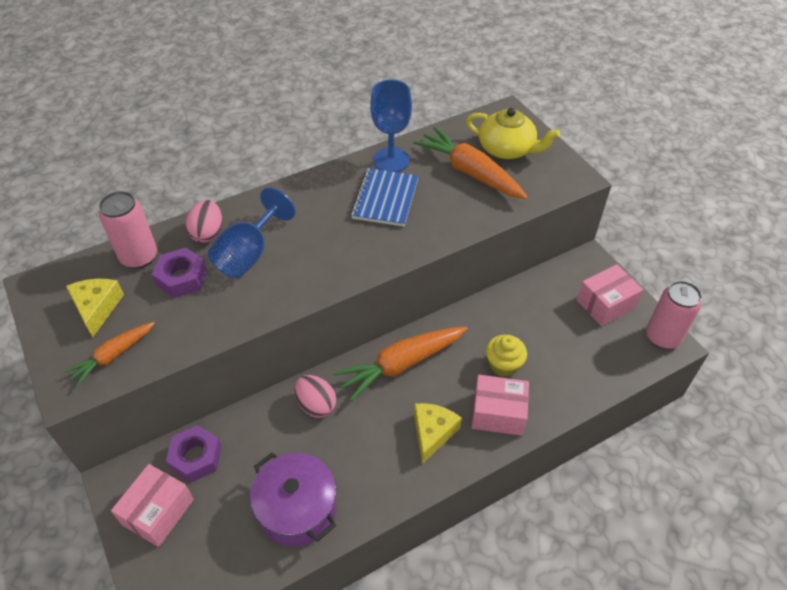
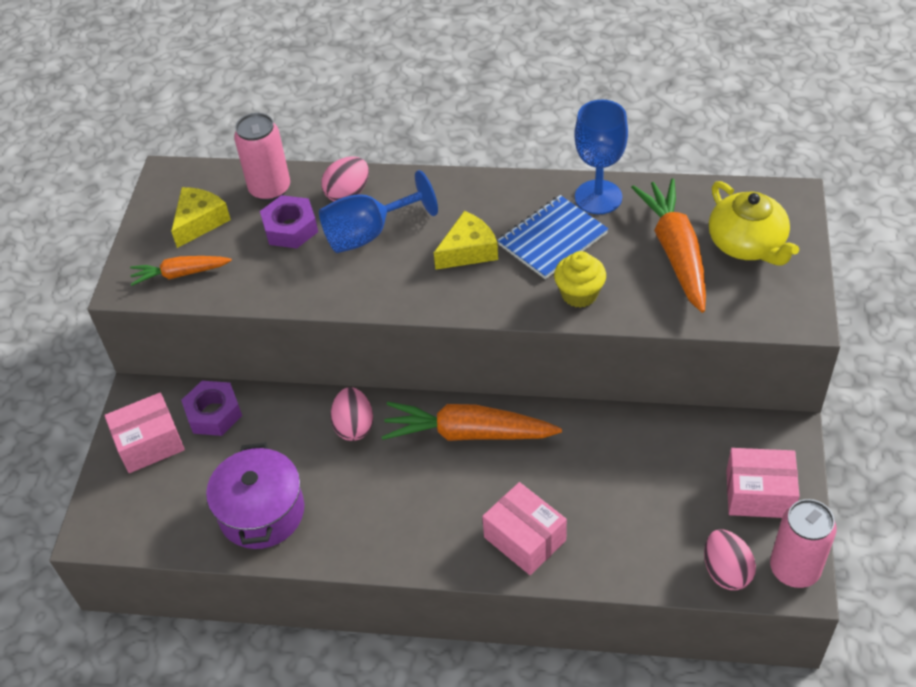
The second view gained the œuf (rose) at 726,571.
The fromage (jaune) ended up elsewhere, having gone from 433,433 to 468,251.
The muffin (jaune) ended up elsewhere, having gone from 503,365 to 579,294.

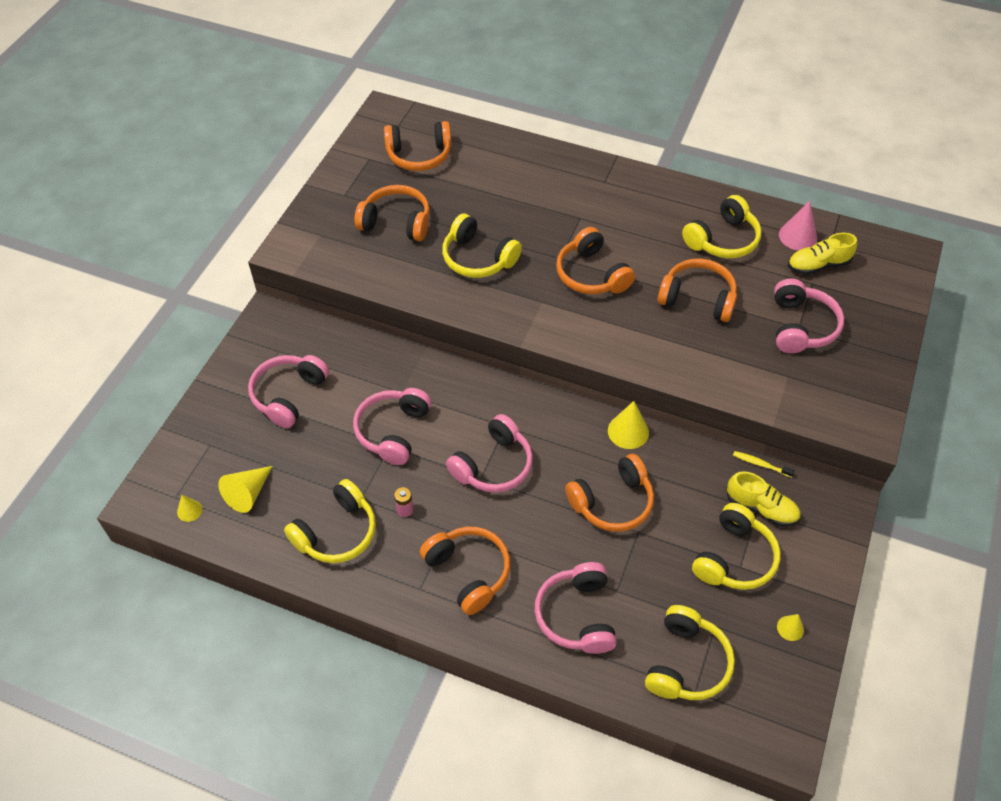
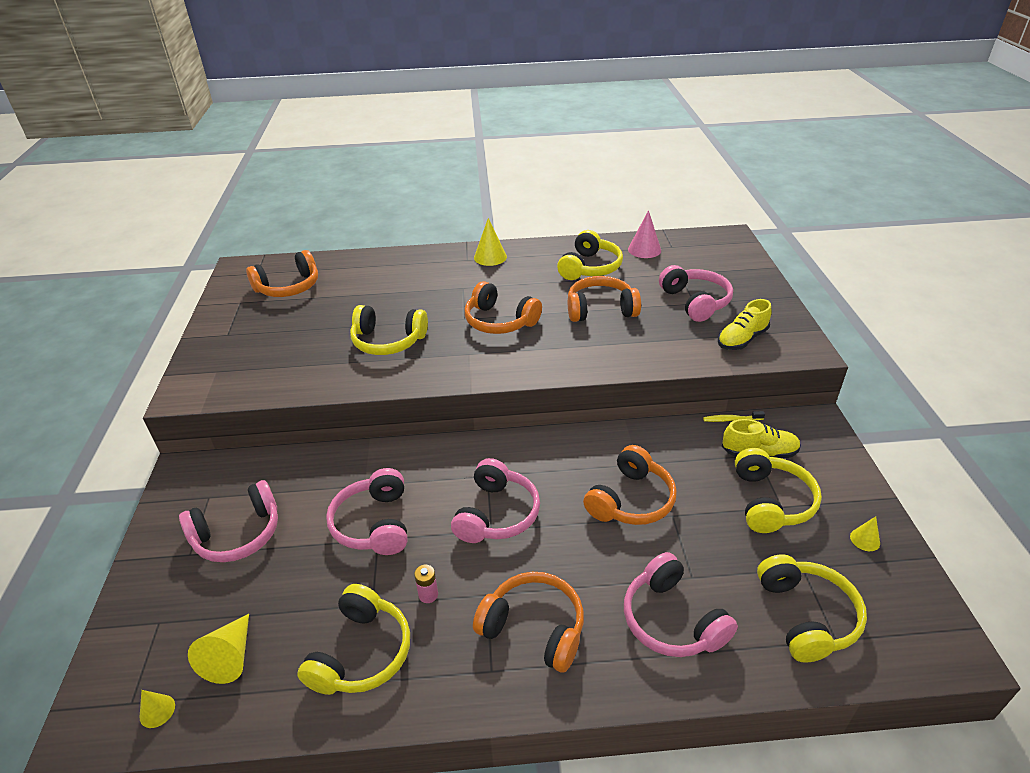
The second view lost the casque audio (orange) at 396,222.
The cône (jaune) ended up elsewhere, having gone from 628,431 to 490,257.
The chaussure (jaune) ended up elsewhere, having gone from 818,265 to 742,339.
The casque audio (rose) at 288,395 ended up facing another way, 120 degrees counterclockwise from before.

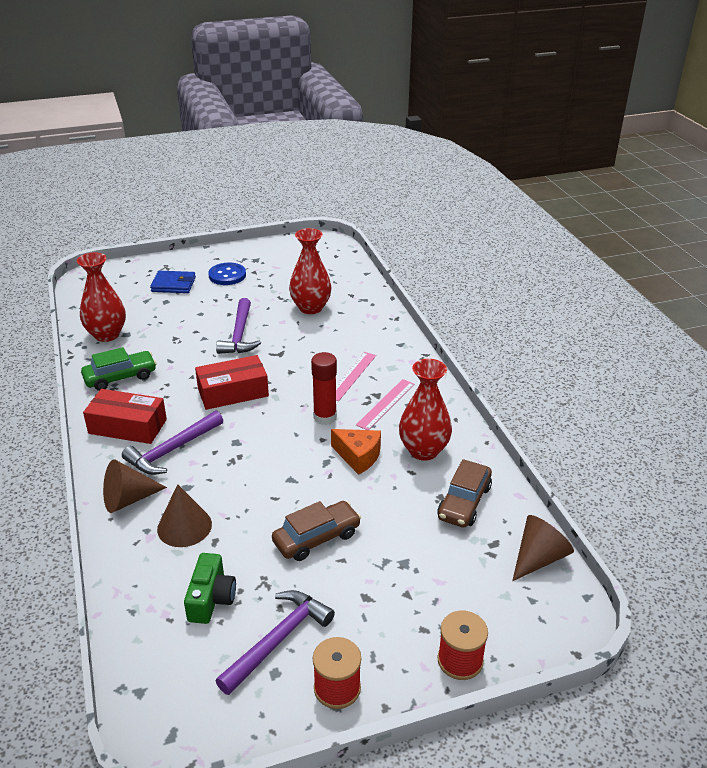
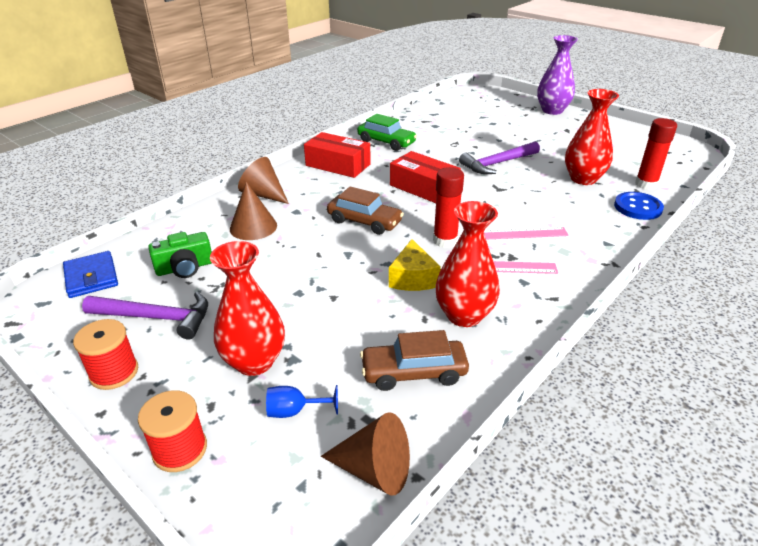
The second view lost the marteau (violet) at 172,450.
The second view gained the verre à pied (bleu) at 294,411.
The second view gained the vase (violet) at 552,110.
The second view gained the bâton de colle (rouge) at 646,184.
The vase (rouge) ended up elsewhere, having gone from 107,335 to 254,362.
The portefeuille (bleu) ended up elsewhere, having gone from 173,284 to 91,277.
The bouton (bleu) ended up elsewhere, having gone from 227,275 to 637,207.
The voiture (marron) ended up elsewhere, having gone from 316,538 to 364,221.
What was the fromage (orange) at 358,456 turned into the fromage (jaune) at 413,278.
The boîte (rouge) at 127,426 ended up facing another way, 45 degrees counterclockwise from before.

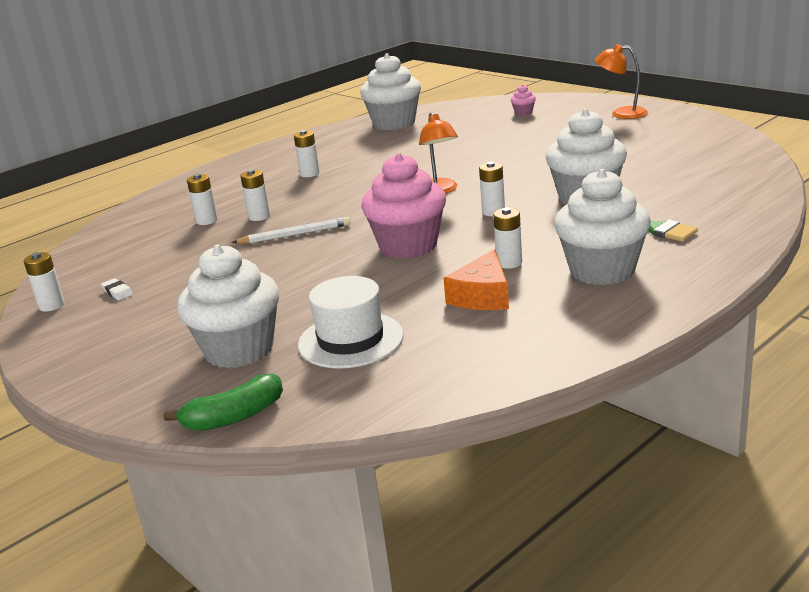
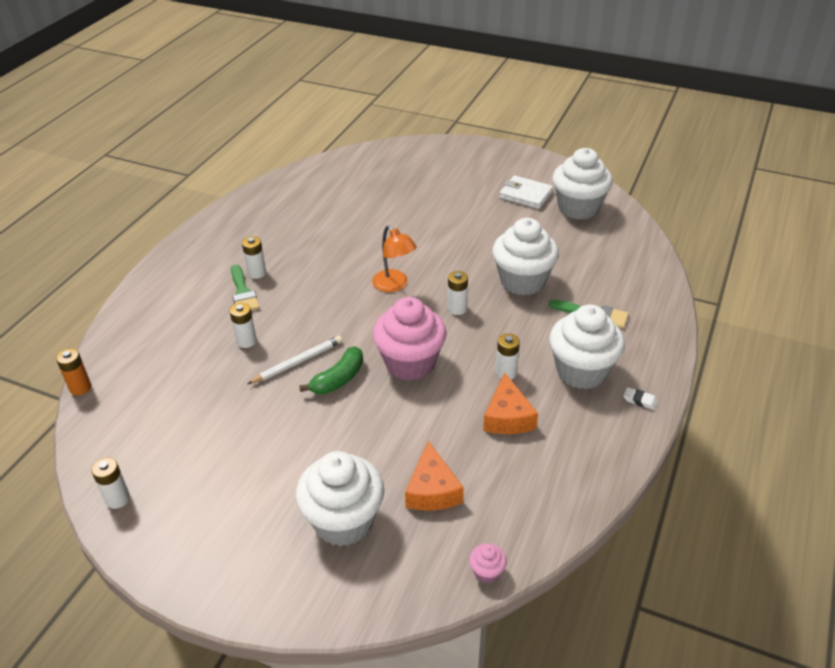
The second view lost the pile (blanc) at 207,221.
The second view lost the lampe (orange) at 621,113.
The second view gained the pile (orange) at 80,388.
The second view gained the pinceau (vert) at 243,293.
The second view gained the portefeuille (blanc) at 525,195.
The gomme (blanc) ended up elsewhere, having gone from 117,292 to 640,400.
The banane (vert) ended up elsewhere, having gone from 234,417 to 338,379.
The muffin (blanc) ended up elsewhere, having gone from 394,123 to 578,208.
The muffin (rose) ended up elsewhere, having gone from 523,113 to 486,572.
Where the chapeau (blanc) stood at 350,340, the fromage (orange) came to stand at 432,490.

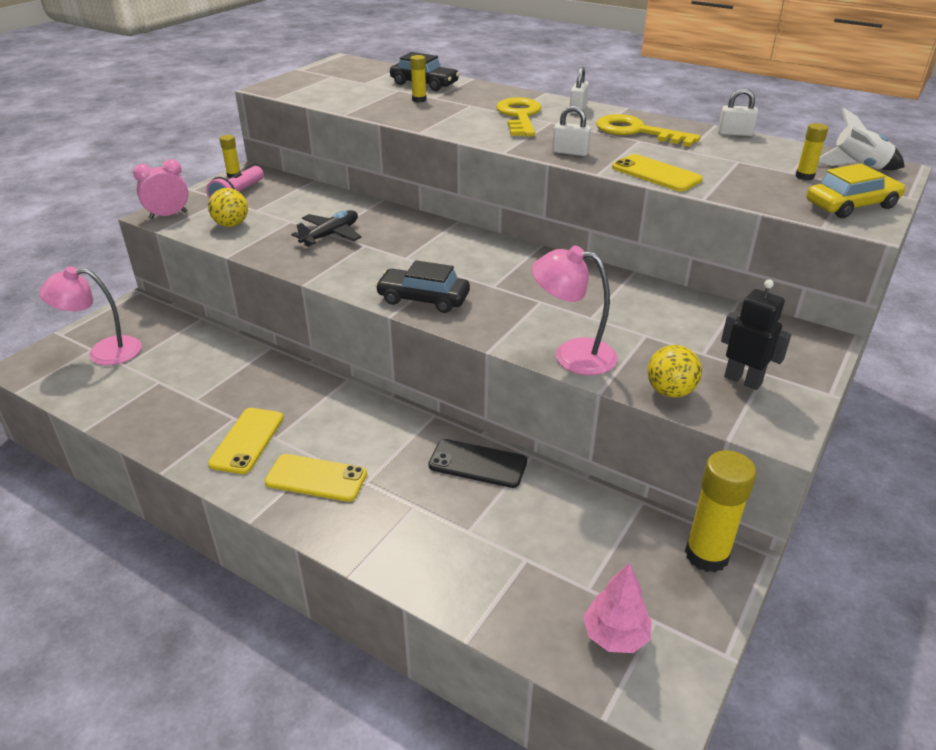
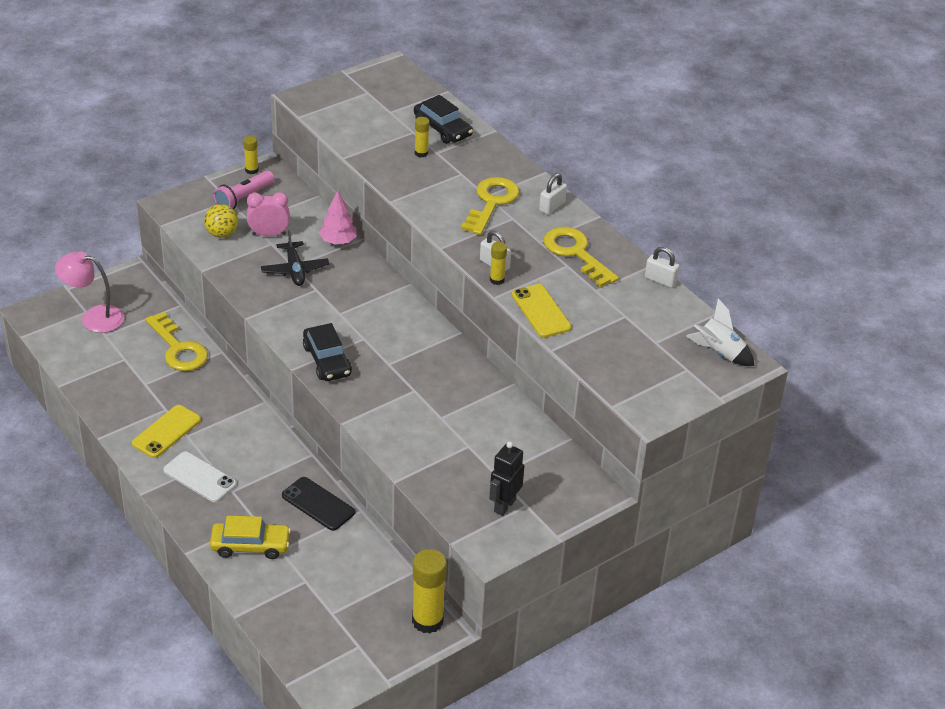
The second view lost the lampe (rose) at 572,354.
The second view lost the balle (jaune) at 670,391.
The second view gained the clé (jaune) at 178,348.
The réveil (rose) ended up elsewhere, having gone from 168,215 to 269,234.
The arbre (rose) ended up elsewhere, having gone from 615,636 to 338,241.
The bâton de colle (jaune) ended up elsewhere, having gone from 804,176 to 497,280.
The voiture (jaune) ended up elsewhere, having gone from 851,205 to 250,546.
What was the téléphone (jaune) at 316,478 turned into the téléphone (blanc) at 200,477.
The avion (noir) at 330,235 ended up facing another way, 105 degrees clockwise from before.
The voiture (noir) at 423,299 ended up facing another way, 150 degrees counterclockwise from before.
The robot (noir) at 743,380 ended up facing another way, 120 degrees counterclockwise from before.

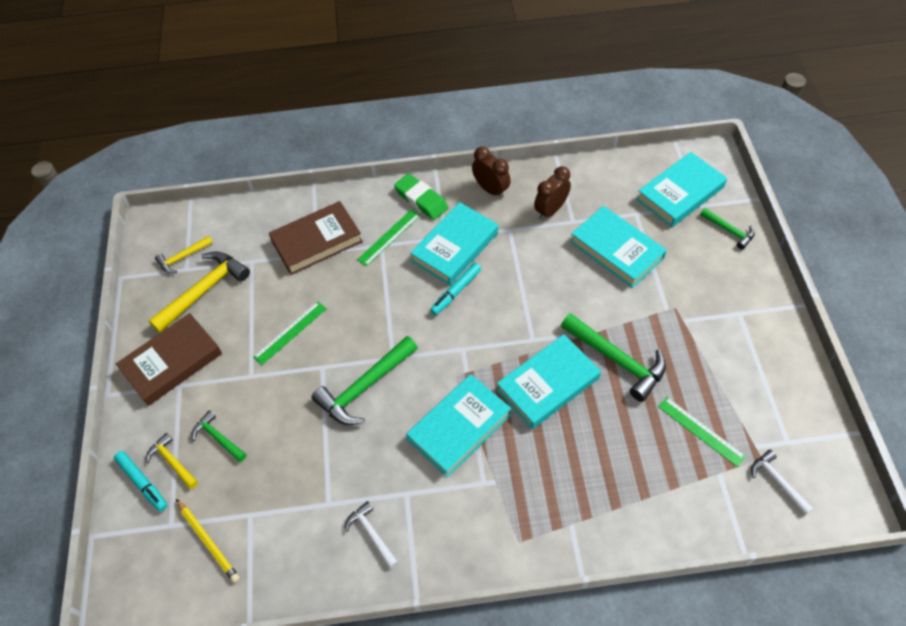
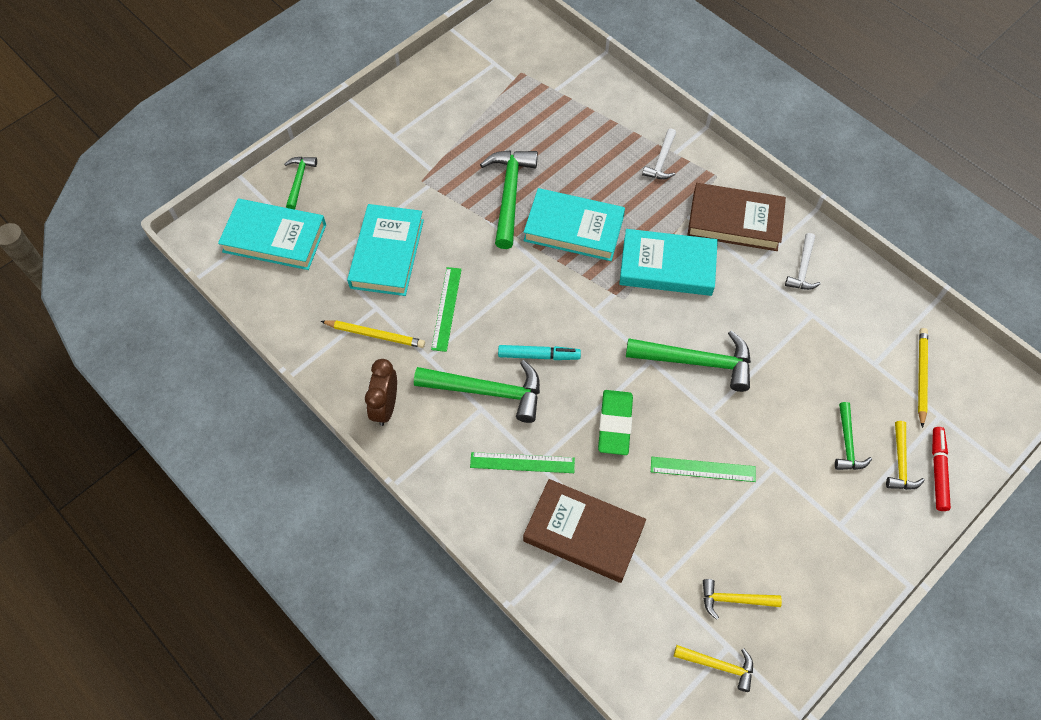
The livre (marron) ended up elsewhere, having gone from 172,362 to 735,221.
The gomme (vert) ended up elsewhere, having gone from 421,200 to 615,424.
The règle (vert) ended up elsewhere, having gone from 700,431 to 446,308.
The marteau (blanc) ended up elsewhere, having gone from 777,481 to 661,161.
Where the livre (turquoise) stood at 455,247, the marteau (vert) came to stand at 487,391.
Where the réveil (marron) stood at 550,210, the crayon (jaune) came to stand at 375,335.
What was the feutre (turquoise) at 142,483 turned into the feutre (rouge) at 938,471.
The size of the marteau (jaune) at 204,291 changed by a factor of 0.55.

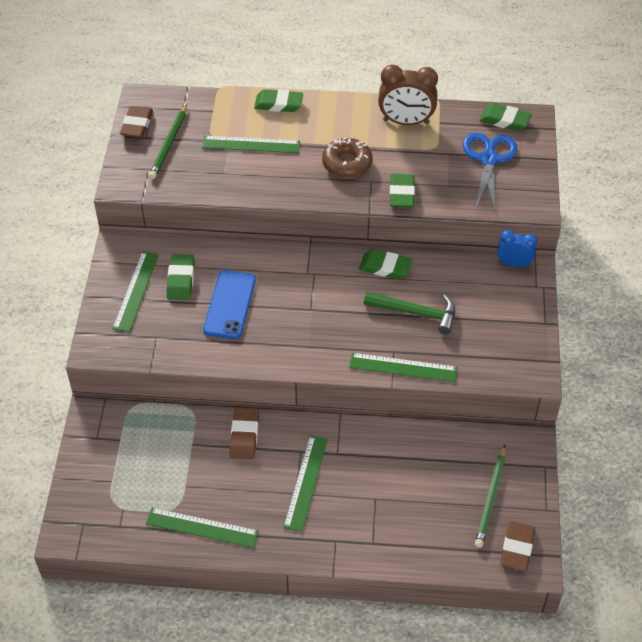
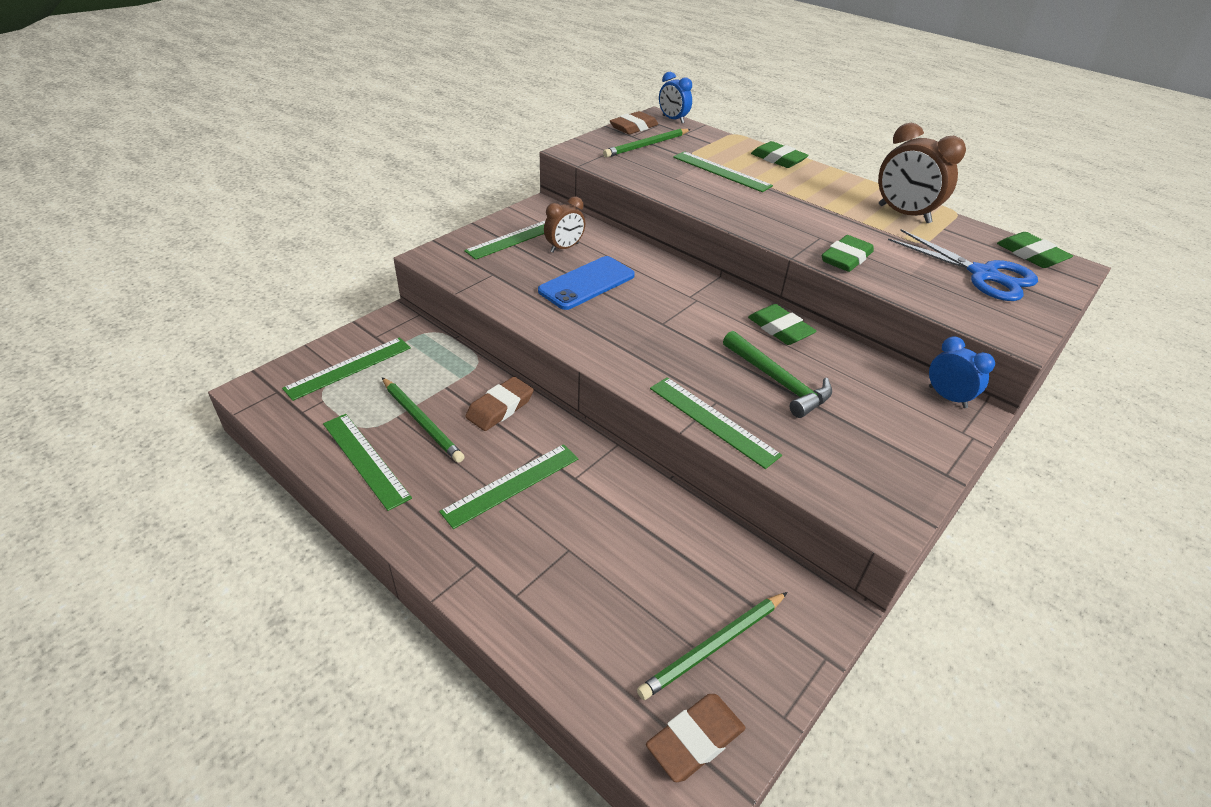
The second view lost the beignet (marron) at 347,163.
The second view gained the règle (vert) at 349,368.
The second view gained the crayon (vert) at 422,421.
The second view gained the réveil (bleu) at 673,119.
Where the gomme (vert) stood at 181,279, the réveil (marron) came to stand at 564,248.
The ciseaux (bleu) at 488,159 ended up facing another way, 90 degrees clockwise from before.

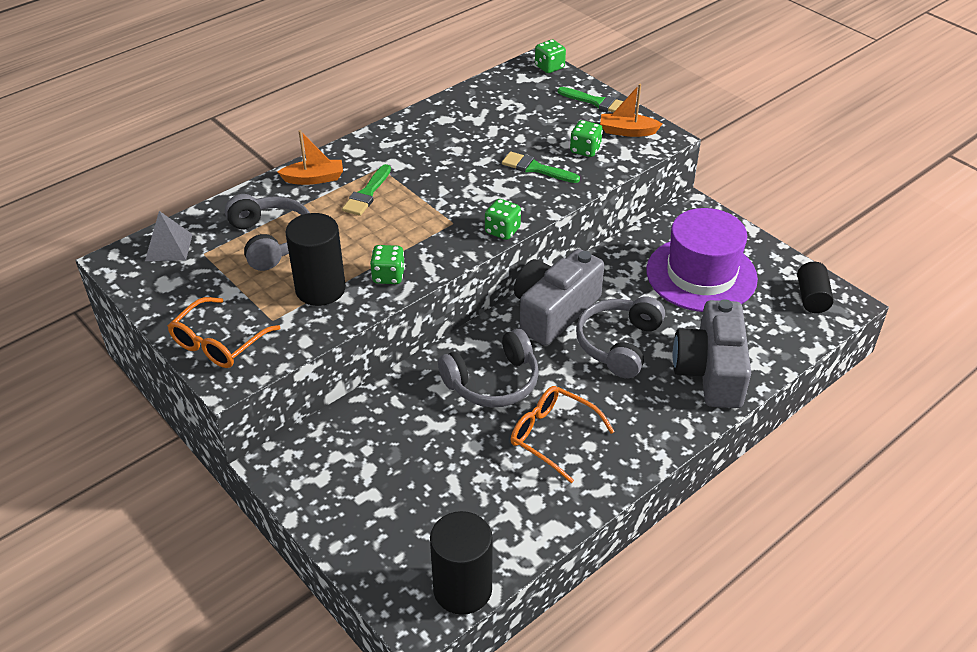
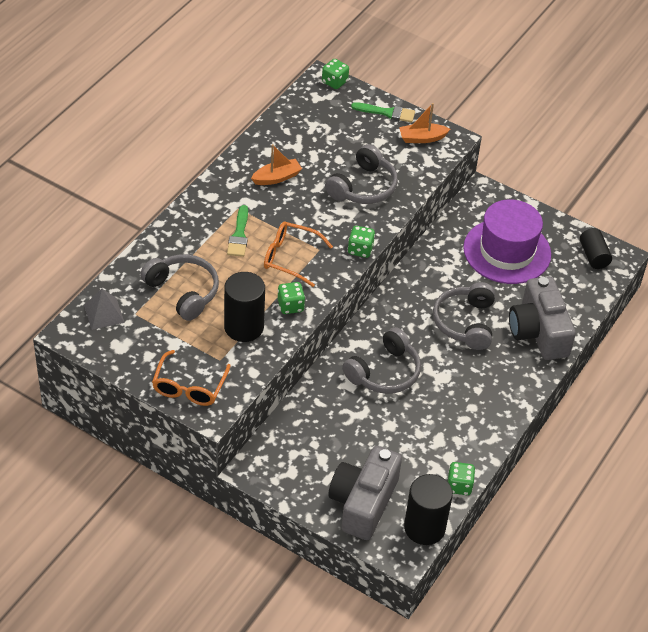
The bateau (orange) ended up elsewhere, having gone from 314,179 to 276,177.
The lunettes (orange) ended up elsewhere, having gone from 553,436 to 291,258.
The appareil photo (gris) ended up elsewhere, having gone from 554,311 to 363,502.
The dé (vert) ended up elsewhere, having gone from 585,150 to 459,486.
Where the pinceau (vert) stood at 536,168, the casque audio (gris) came to stand at 363,187.

